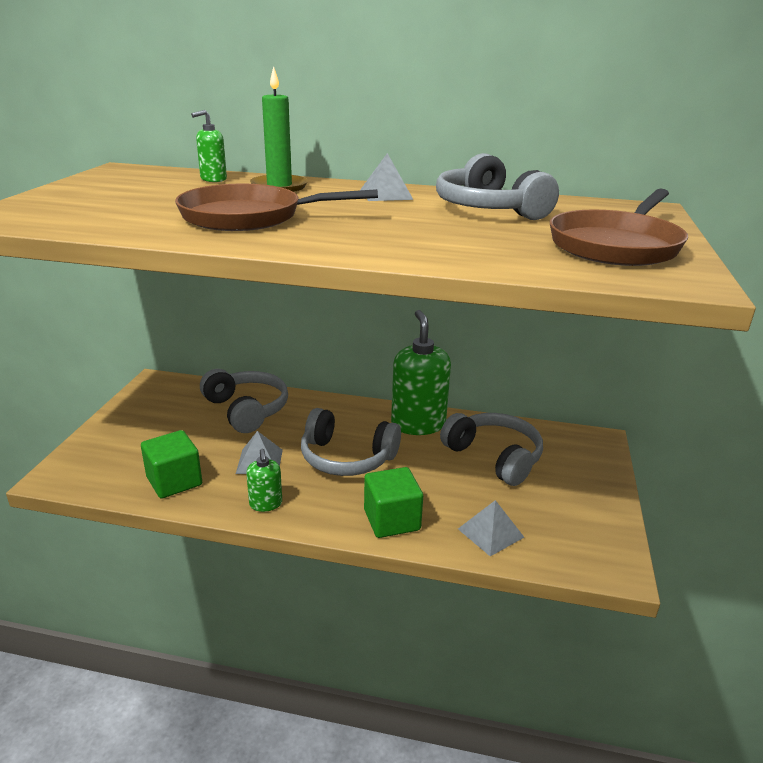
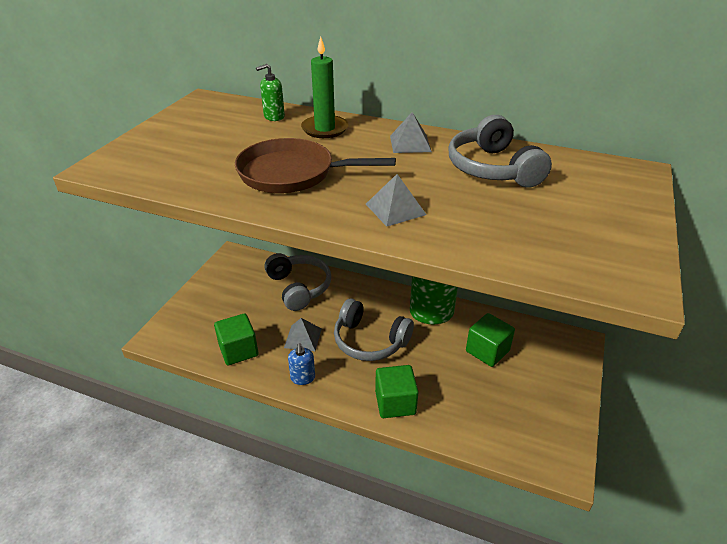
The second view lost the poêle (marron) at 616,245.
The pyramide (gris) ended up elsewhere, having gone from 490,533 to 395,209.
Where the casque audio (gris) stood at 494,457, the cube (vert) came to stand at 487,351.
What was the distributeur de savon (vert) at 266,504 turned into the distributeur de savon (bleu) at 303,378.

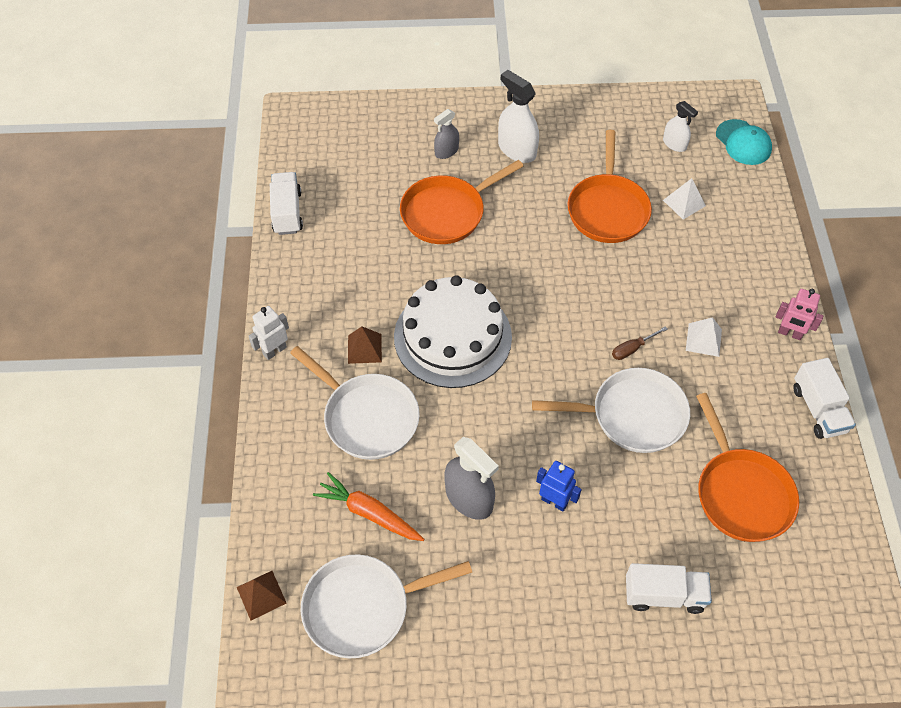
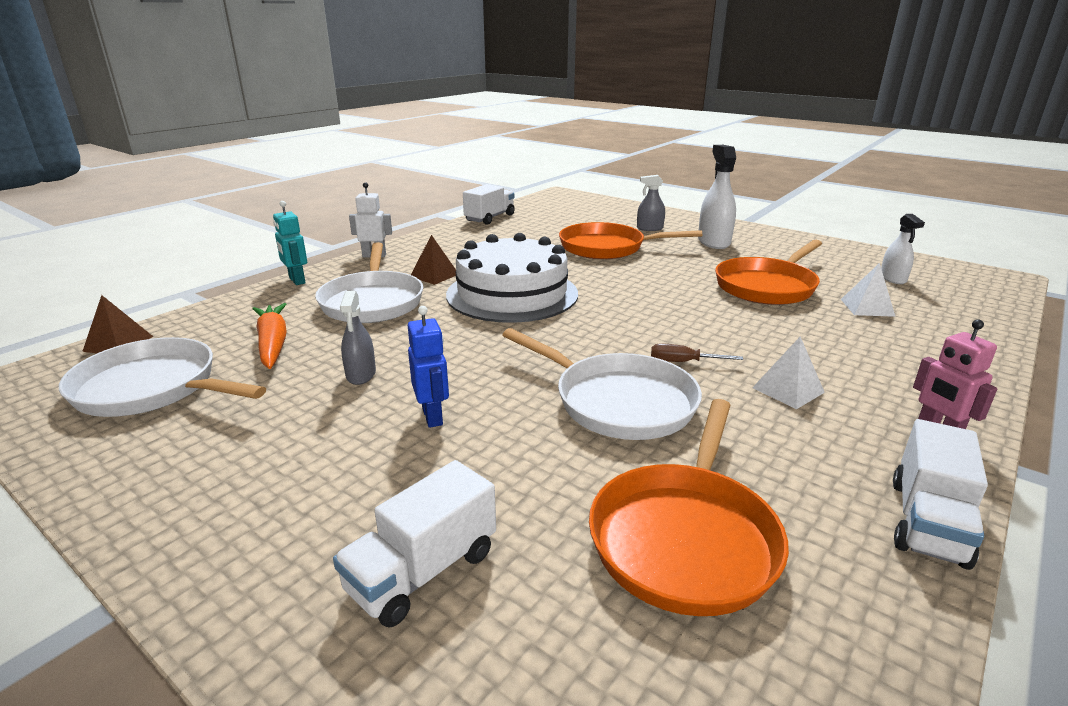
The second view lost the casquette (turquoise) at 743,142.
The second view gained the robot (turquoise) at 297,280.
The camion (blanc) at 664,595 ended up facing another way, 90 degrees clockwise from before.
The size of the vaporisateur (gris) at 469,498 changed by a factor of 0.60.

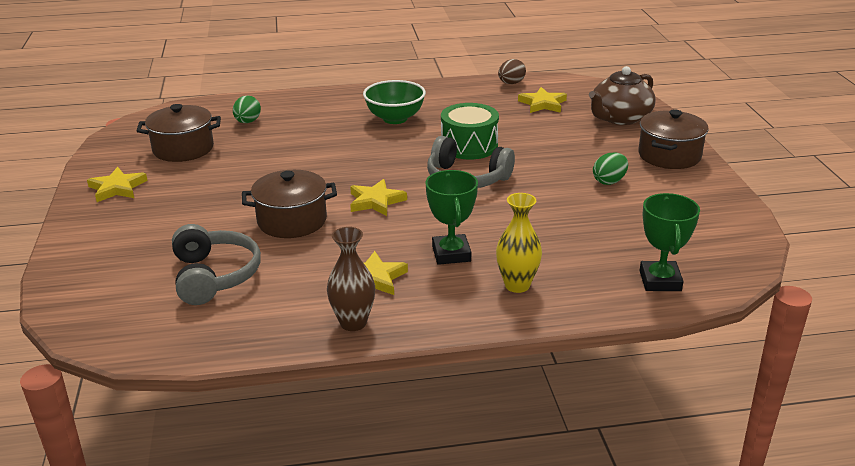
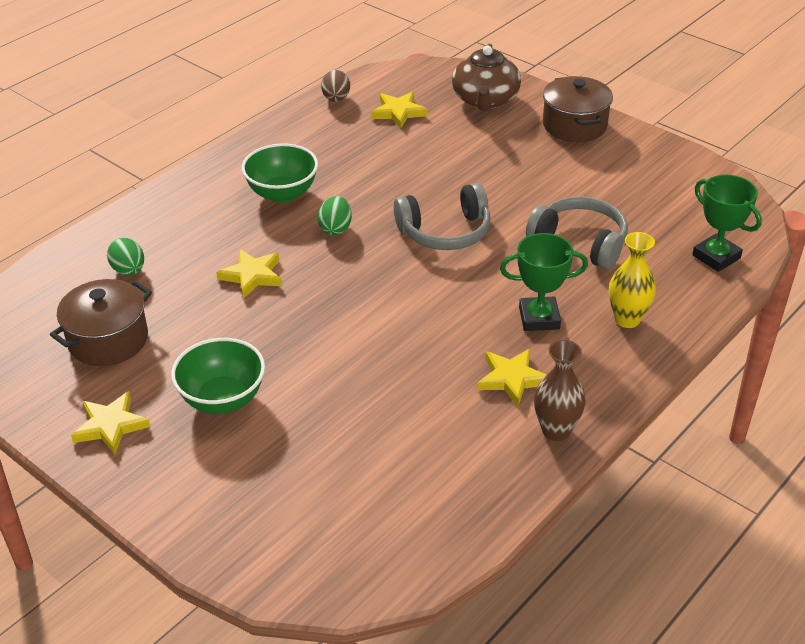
The second view lost the marmite (marron) at 292,221.
The second view lost the tambour (vert) at 469,146.
The second view gained the bol (vert) at 223,399.
The casque audio (gris) ended up elsewhere, having gone from 214,276 to 580,242.
The étoile (jaune) ended up elsewhere, having gone from 376,201 to 252,276.
The œuf (vert) ended up elsewhere, having gone from 609,181 to 335,228.
The trophée (vert) at 451,254 ended up facing another way, 45 degrees counterclockwise from before.

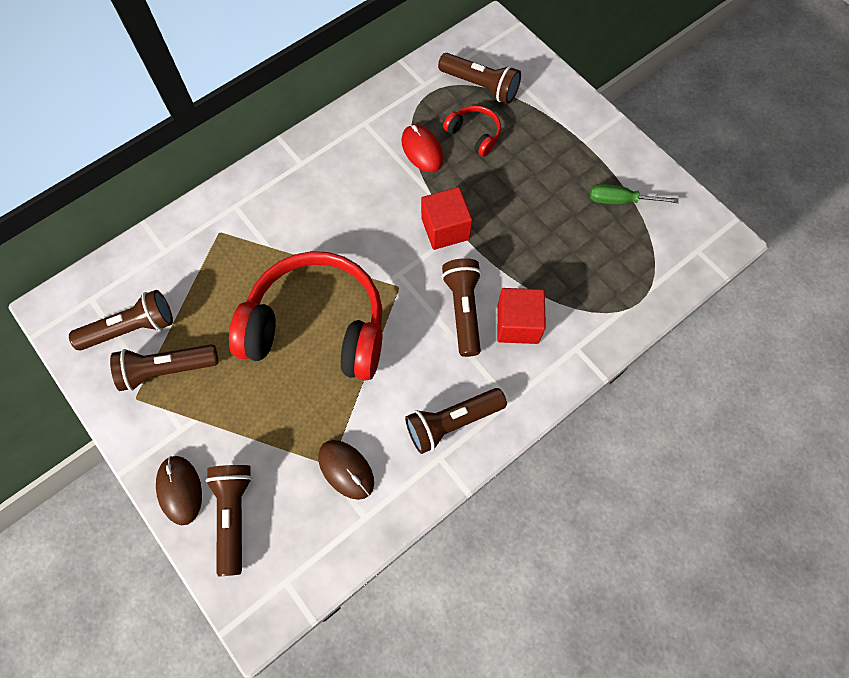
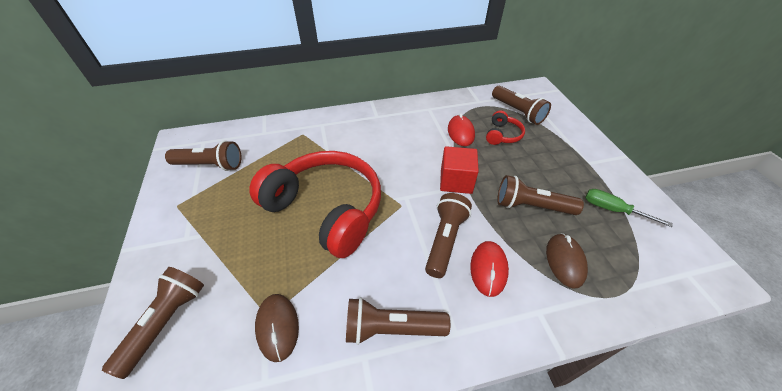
The lampe de poche (marron) ended up elsewhere, having gone from 166,370 to 531,206.
The souris (marron) ended up elsewhere, having gone from 180,490 to 565,261.
Where the cube (rouge) stood at 517,324, the souris (rouge) came to stand at 488,269.
The casque audio (rouge) at 474,134 ended up facing another way, 45 degrees clockwise from before.

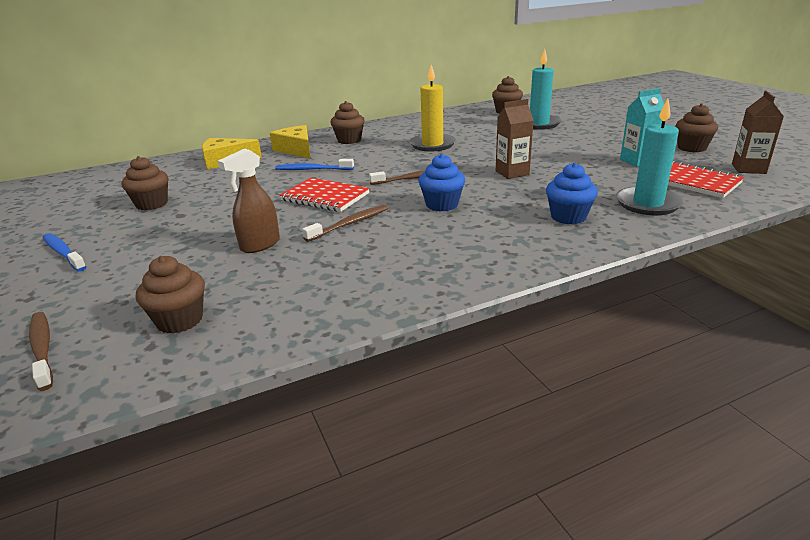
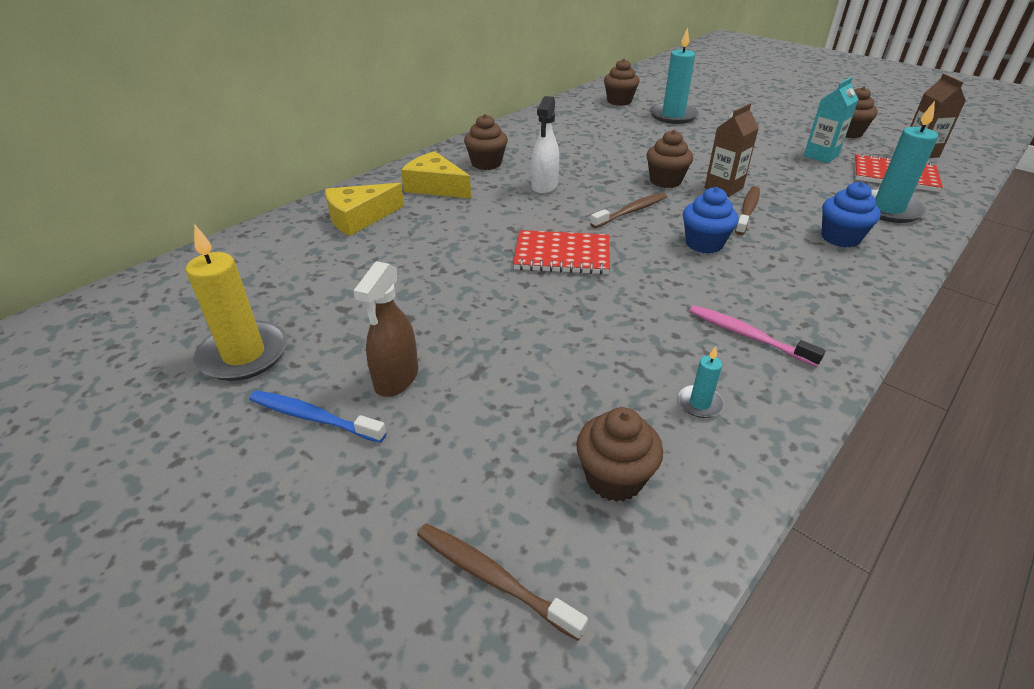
The second view lost the brosse à dents (bleu) at 312,169.
The second view gained the vaporisateur (blanc) at 544,186.
The second view gained the bougie (turquoise) at 700,403.
The second view gained the brosse à dents (rose) at 748,336.
The muffin (marron) ended up elsewhere, having gone from 152,204 to 665,181.
The vaporisateur (marron) ended up elsewhere, having gone from 260,245 to 396,379.
The brosse à dents (marron) ended up elsewhere, having gone from 350,224 to 747,211.
The bougie (jaune) ended up elsewhere, having gone from 432,145 to 244,354.

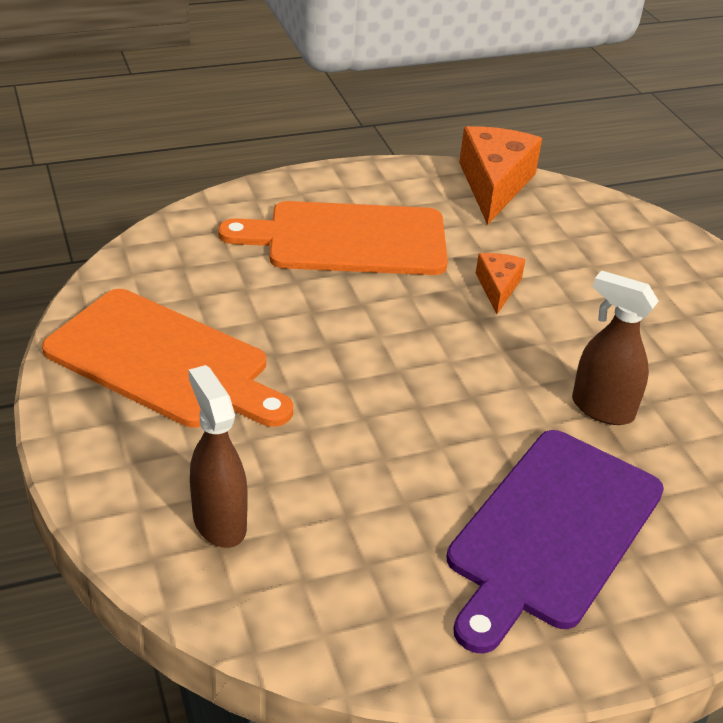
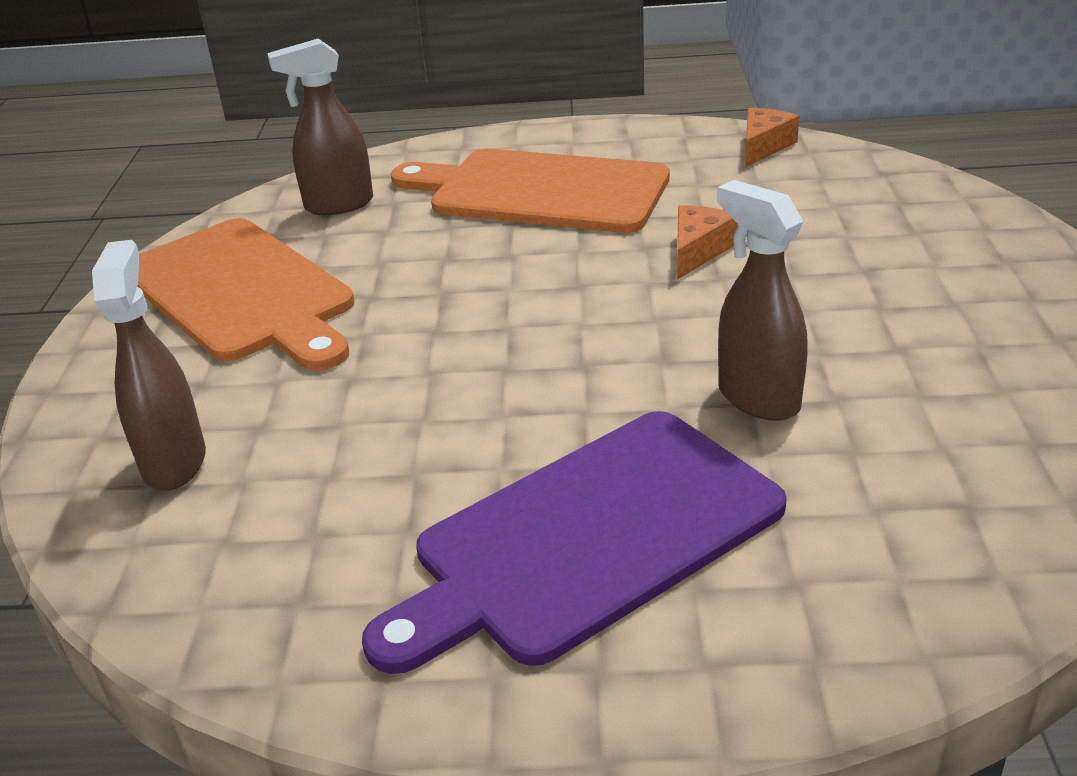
The second view gained the vaporisateur (marron) at 338,205.
The size of the fromage (orange) at 494,184 changed by a factor of 0.53.

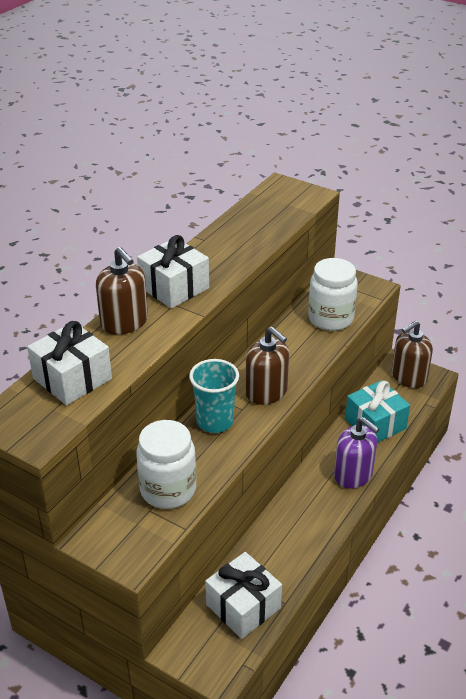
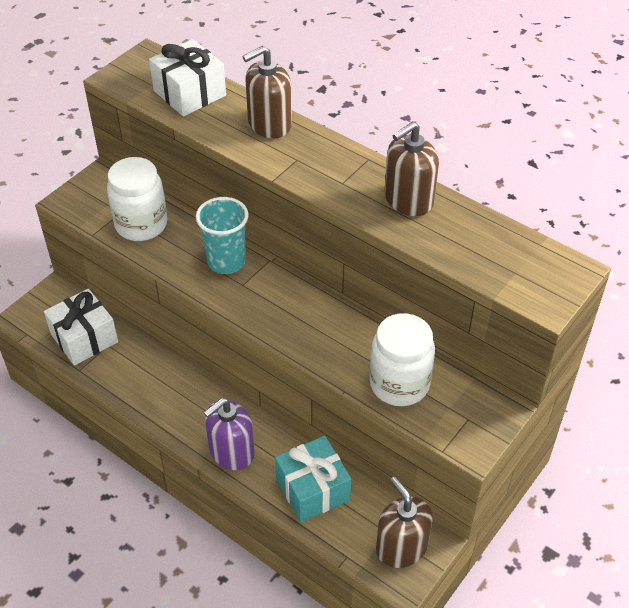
The second view lost the cadeau (blanc) at 174,288.
The distributeur de savon (marron) ended up elsewhere, having gone from 266,392 to 408,200.

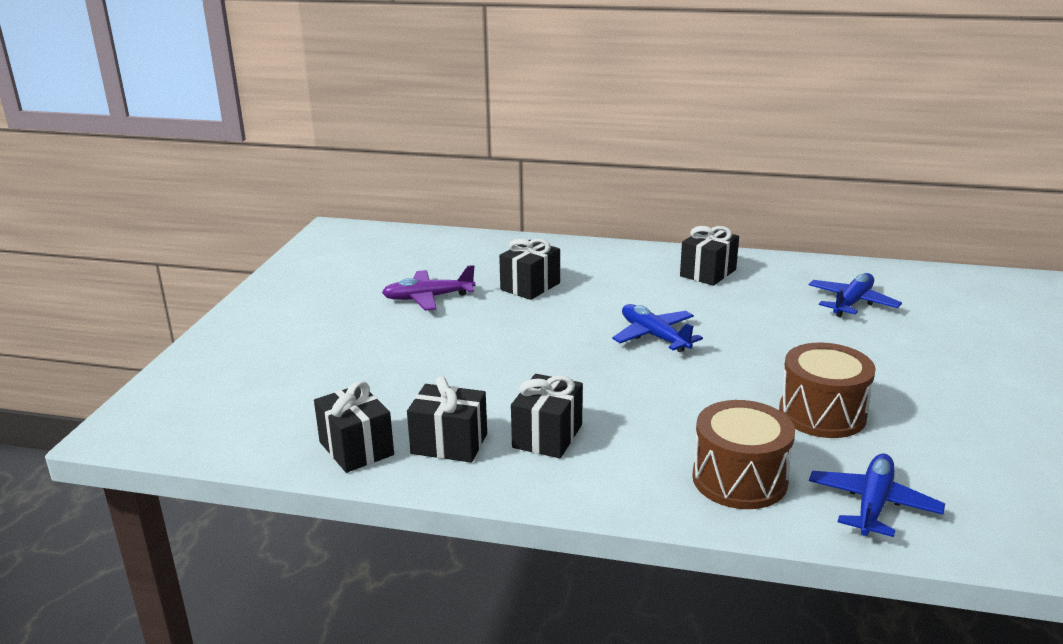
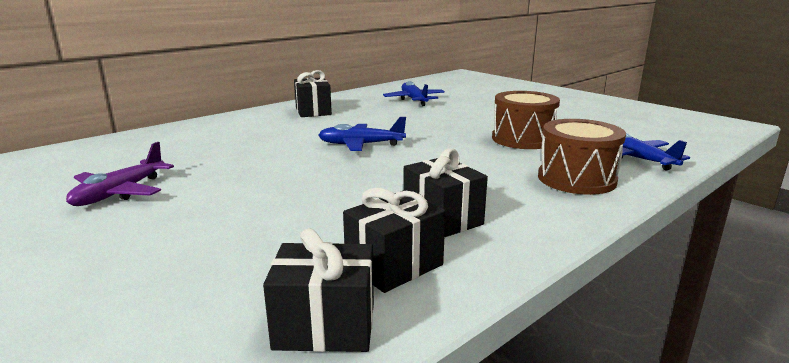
The second view lost the cadeau (noir) at 530,286.

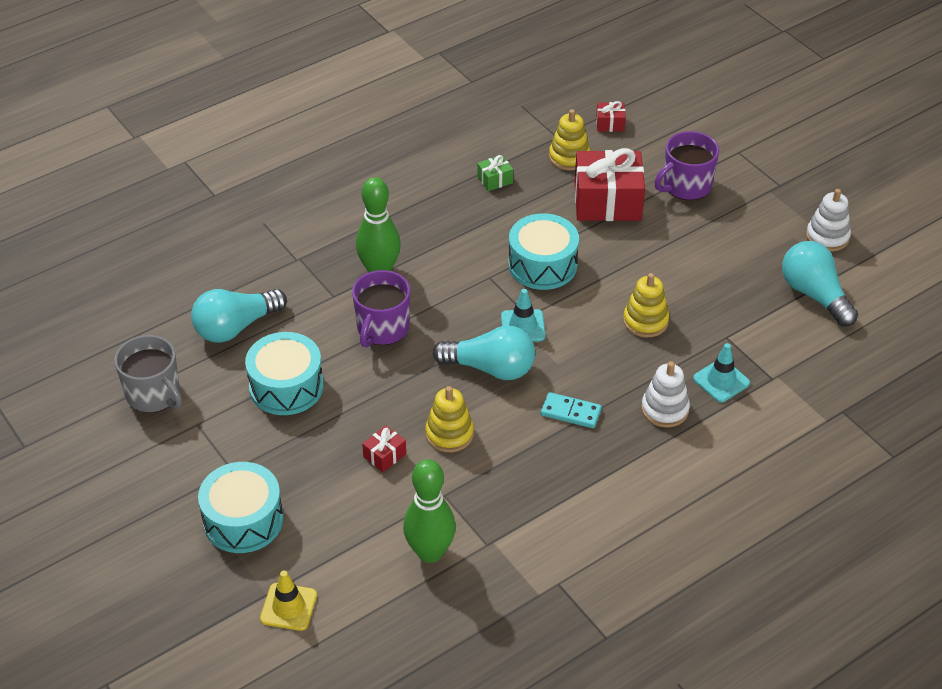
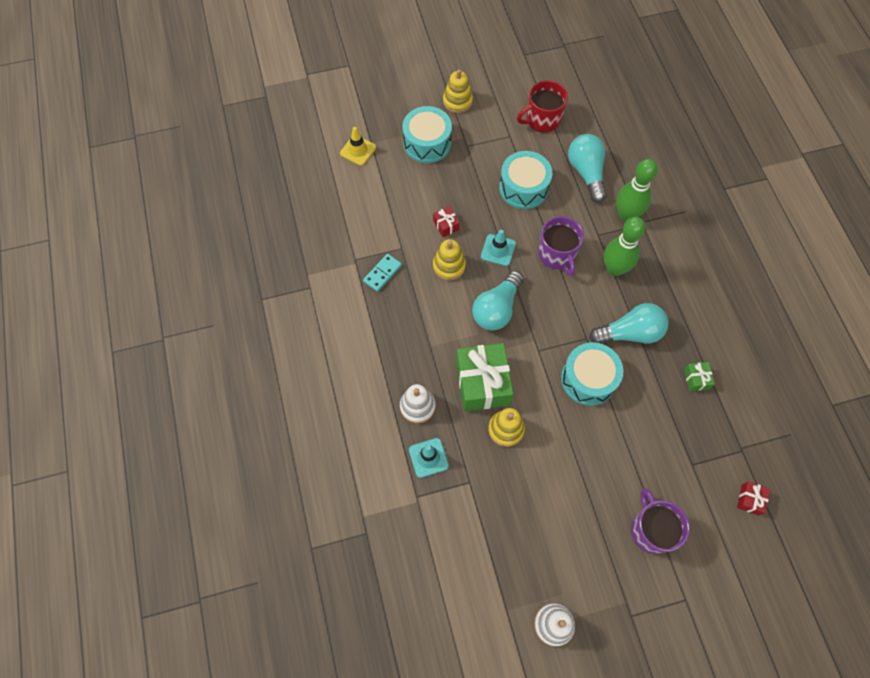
The second view lost the cadeau (rouge) at 607,202.
The second view gained the cadeau (vert) at 482,383.
The quille (vert) ended up elsewhere, having gone from 430,552 to 626,215.
The cône de chantier (turquoise) ended up elsewhere, having gone from 523,326 to 498,250.
The domino (turquoise) ended up elsewhere, having gone from 570,412 to 382,273.
The jouet à empiler (jaune) ended up elsewhere, having gone from 569,157 to 457,101.
The ampoule (turquoise) ended up elsewhere, having gone from 814,295 to 630,333.
What was the tasse (gris) at 154,394 turned into the tasse (rouge) at 542,119.
The tasse (violet) at 382,328 ended up facing another way, 150 degrees counterclockwise from before.

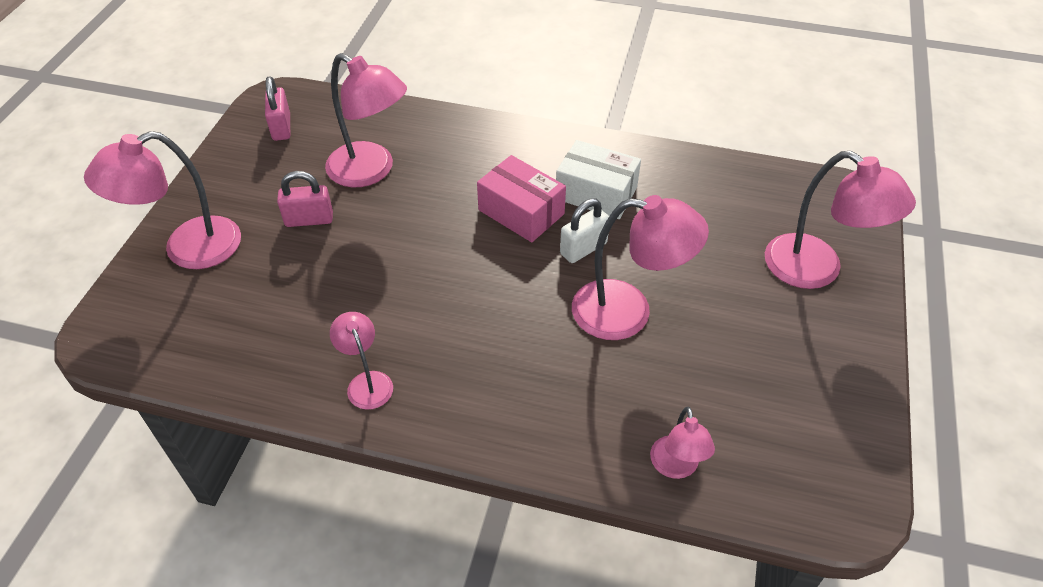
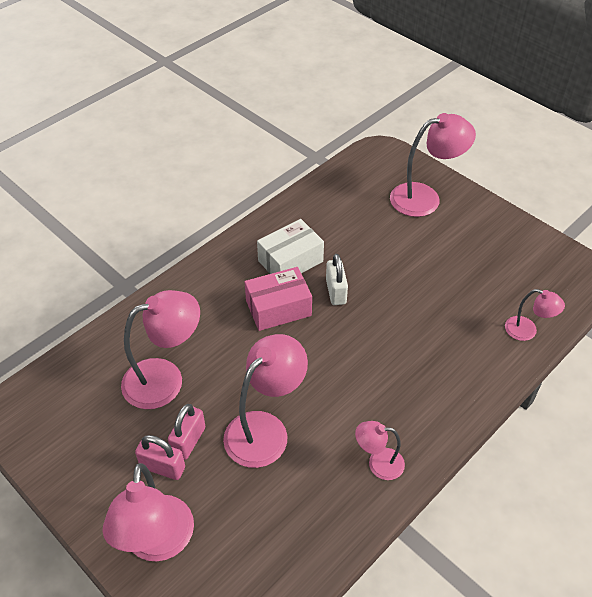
The cadenas (rose) ended up elsewhere, having gone from 281,127 to 162,467.
The lampe (rose) ended up elsewhere, having gone from 628,312 to 265,429.

